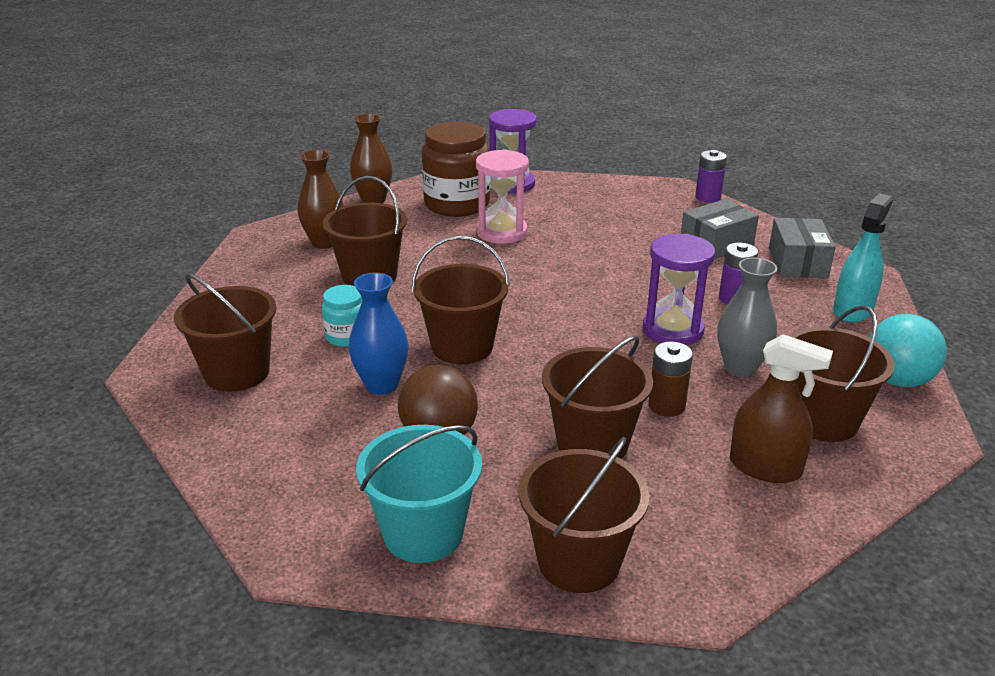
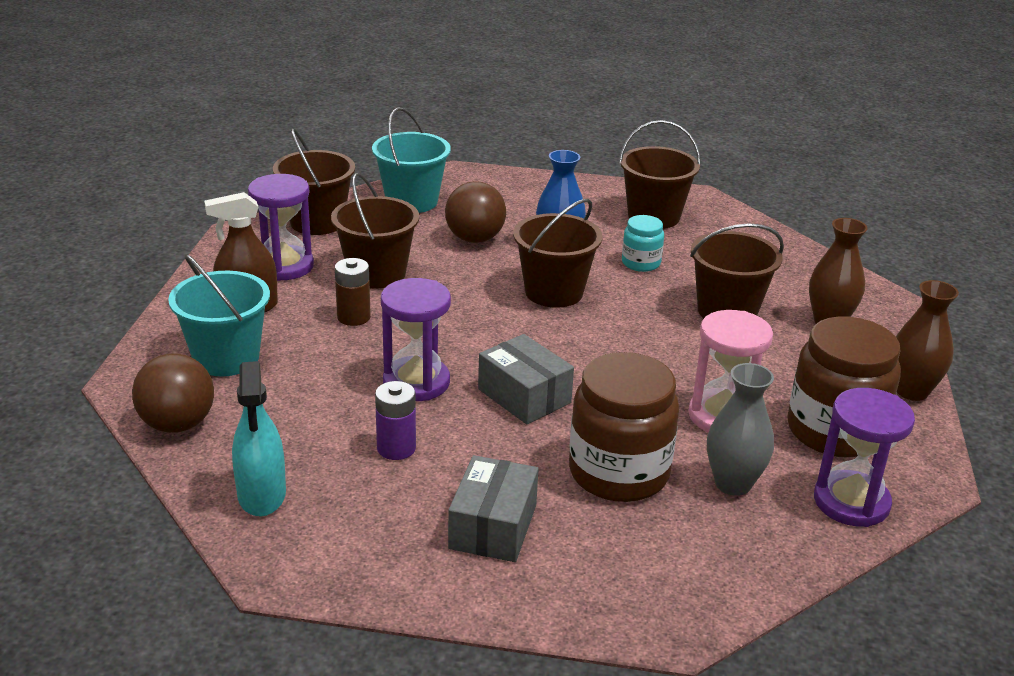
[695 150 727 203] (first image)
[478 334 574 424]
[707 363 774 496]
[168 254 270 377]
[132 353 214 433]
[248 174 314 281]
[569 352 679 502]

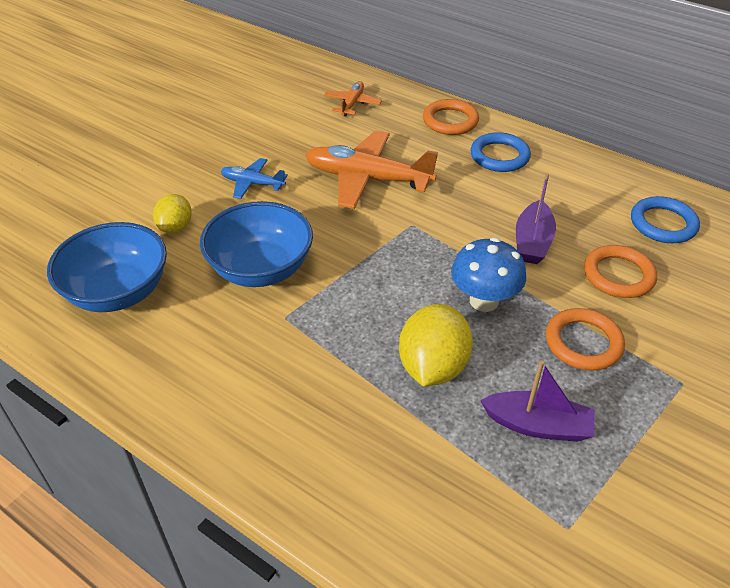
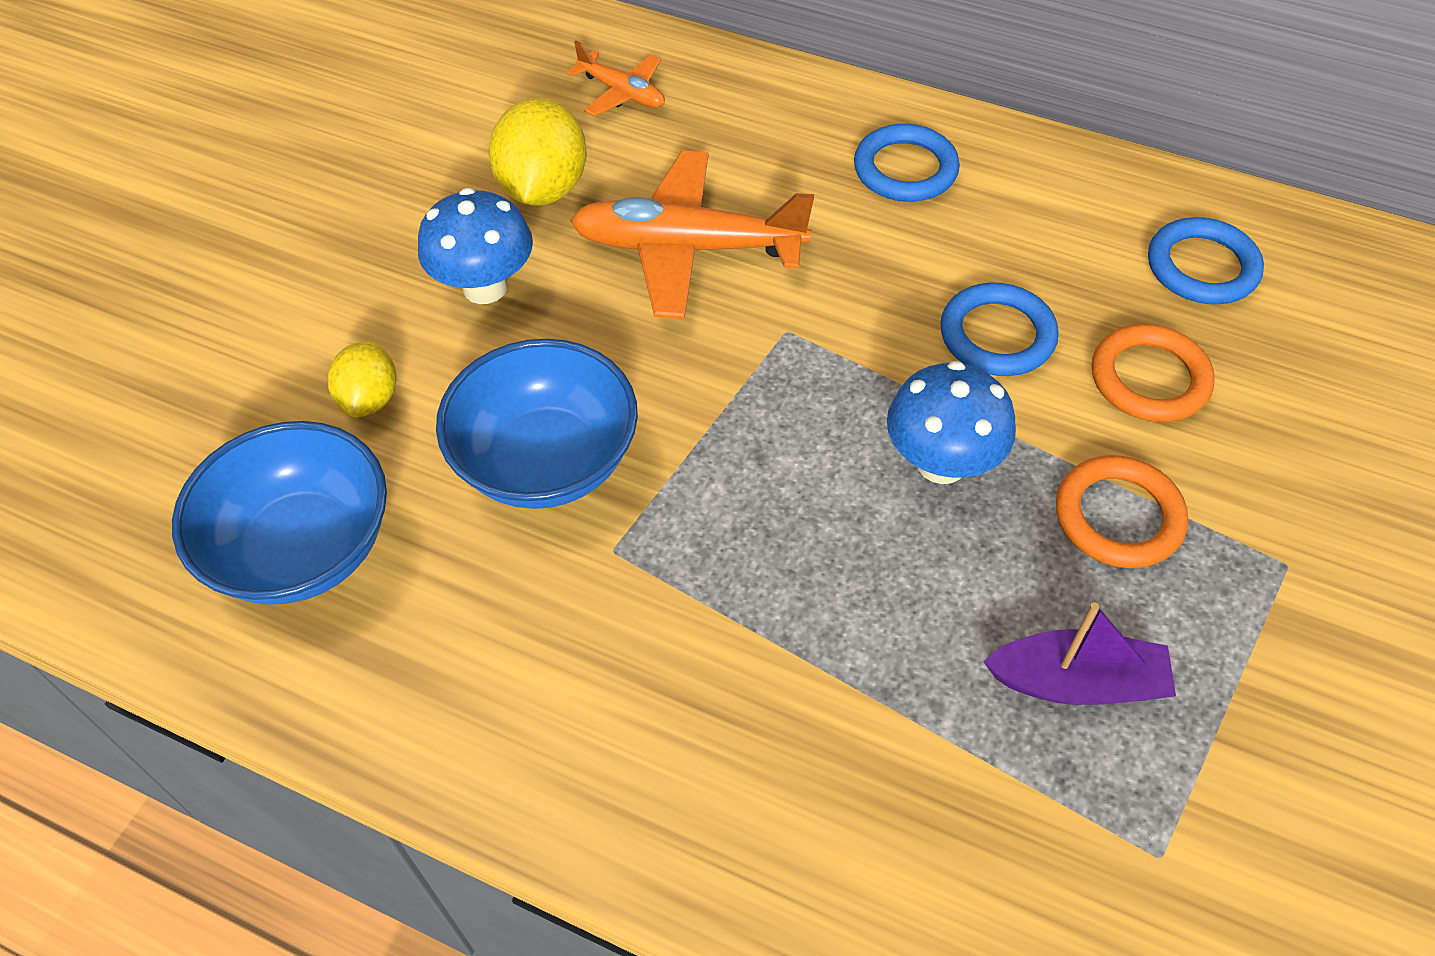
[567 41 665 116]
[423 99 479 135] (first image)
[418 188 533 304]
[940 283 1059 376]
[489 98 587 206]

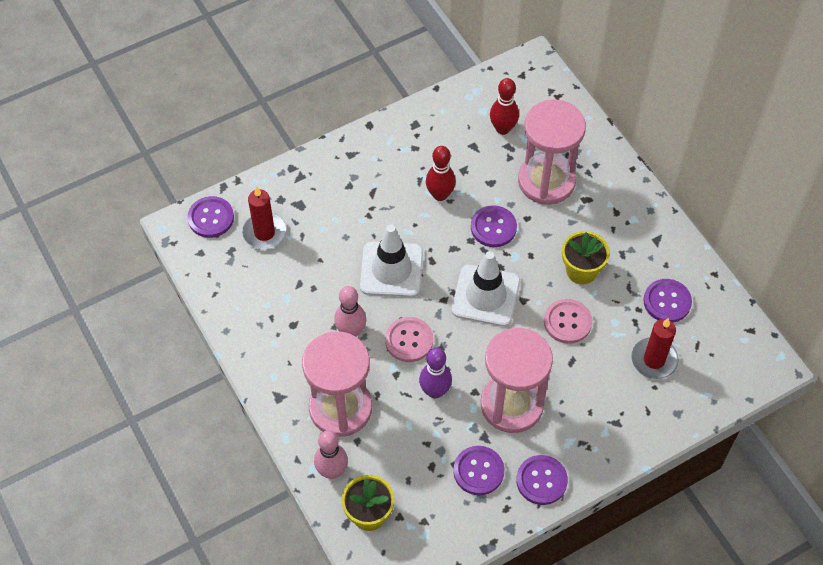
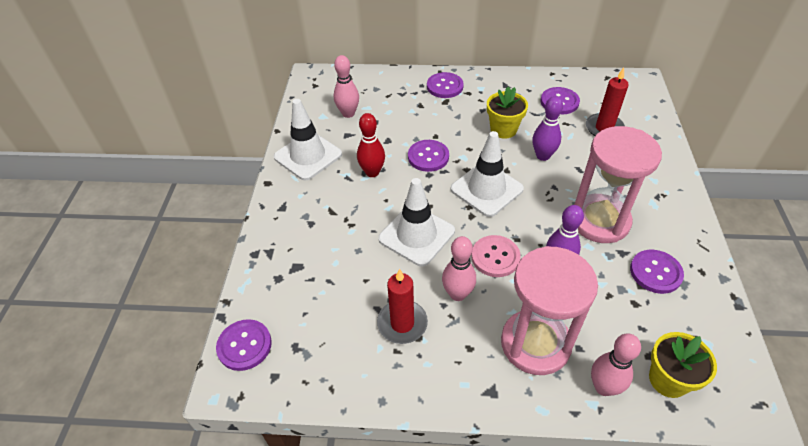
[334 55 359 118]
[518 99 586 205] (first image)
[377 269 428 344]
[532 96 563 161]
[427 72 464 98]
[274 99 342 180]

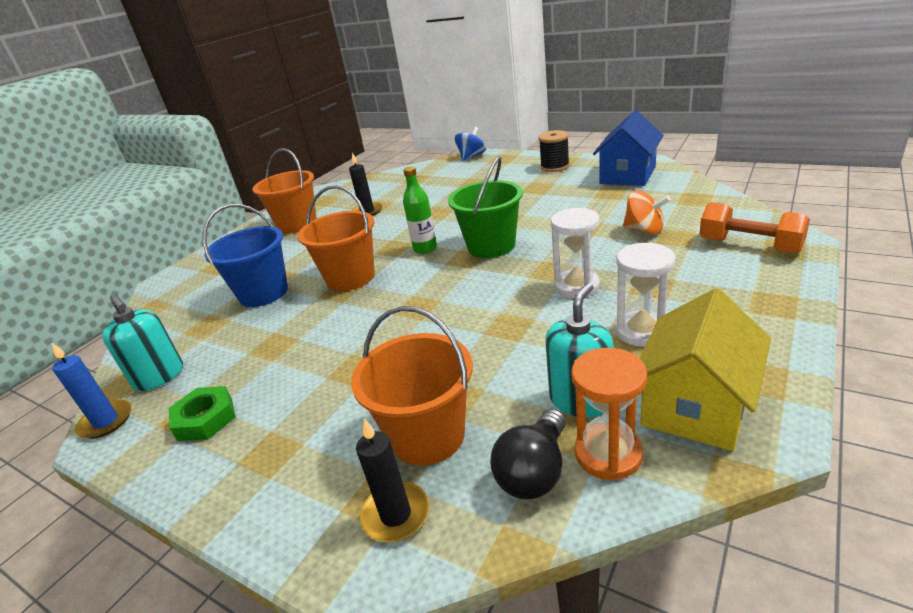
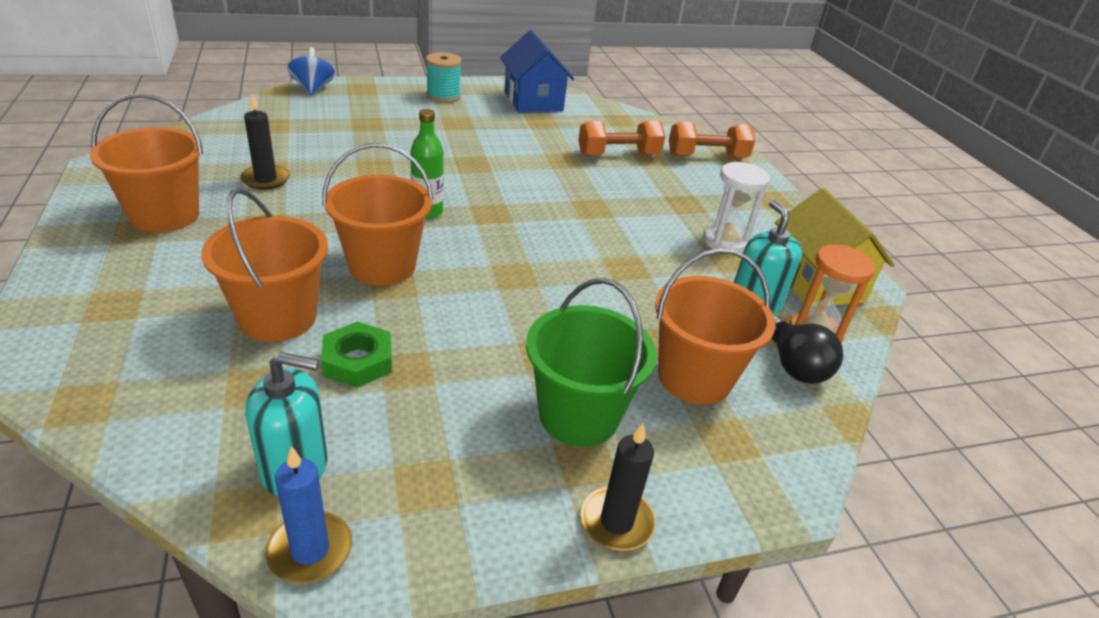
[426 52 462 103]
[526 278 657 447]
[578 120 666 156]
[201 188 328 342]
[551 208 600 298] (first image)
[321 322 392 388]
[580 423 656 551]

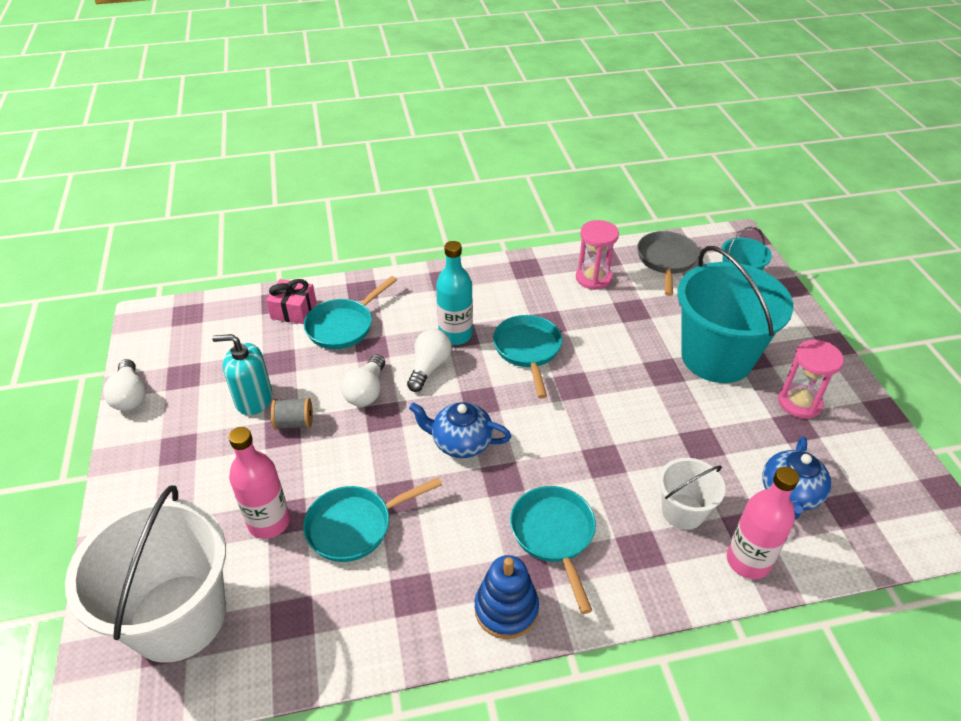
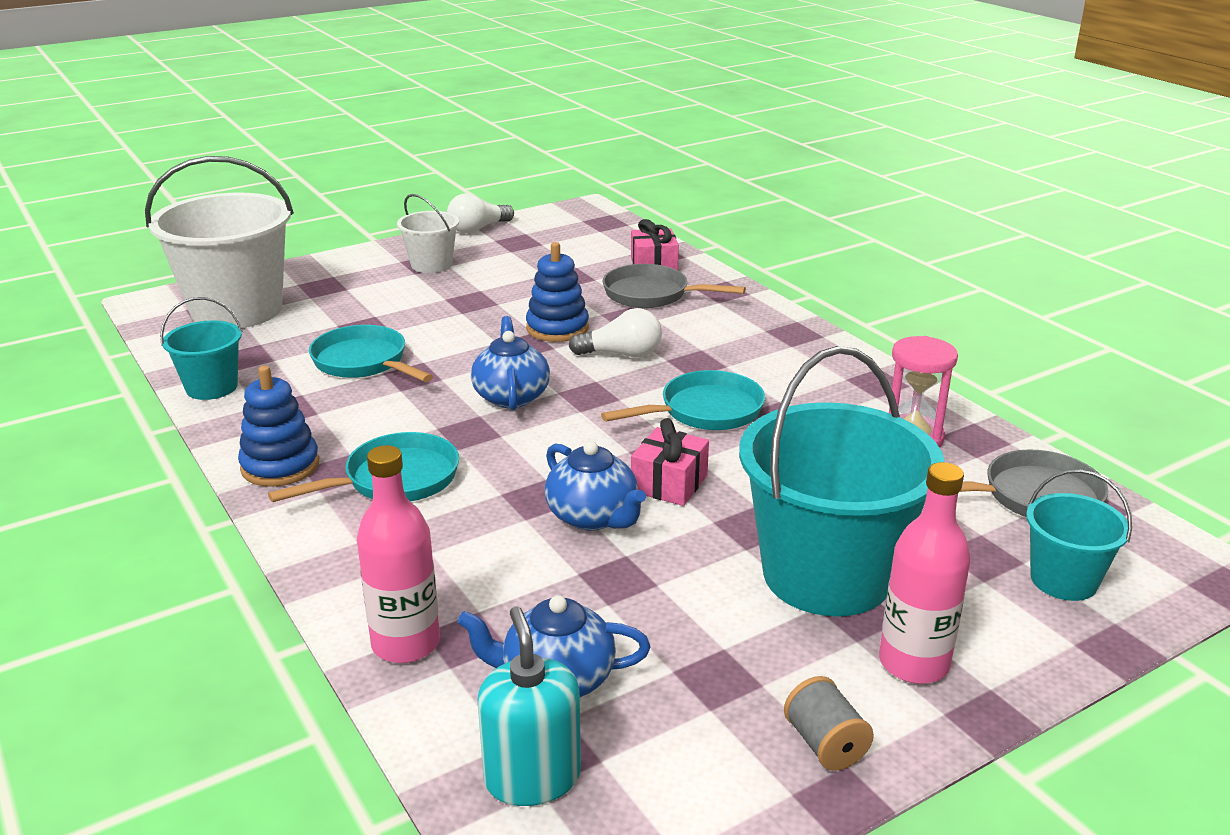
[436 241 473 345] (first image)
[603 264 746 308]
[477 606 581 806]
[778 340 844 419] (first image)
[526 242 589 342]
[784 676 874 771]
[879 462 971 684]
[397 194 459 273]
[160 297 243 400]
[631 418 709 506]
[545 441 646 531]

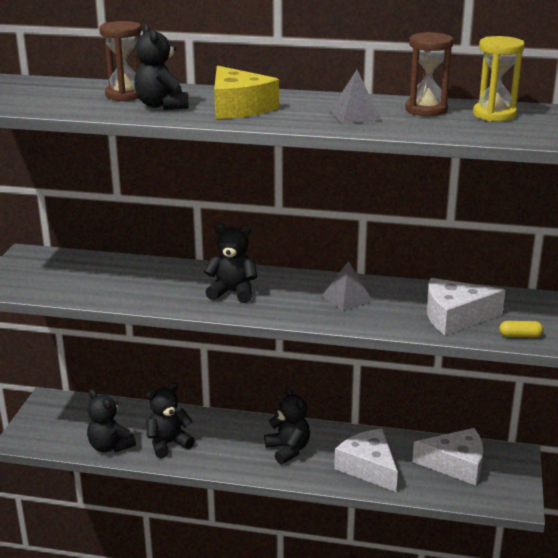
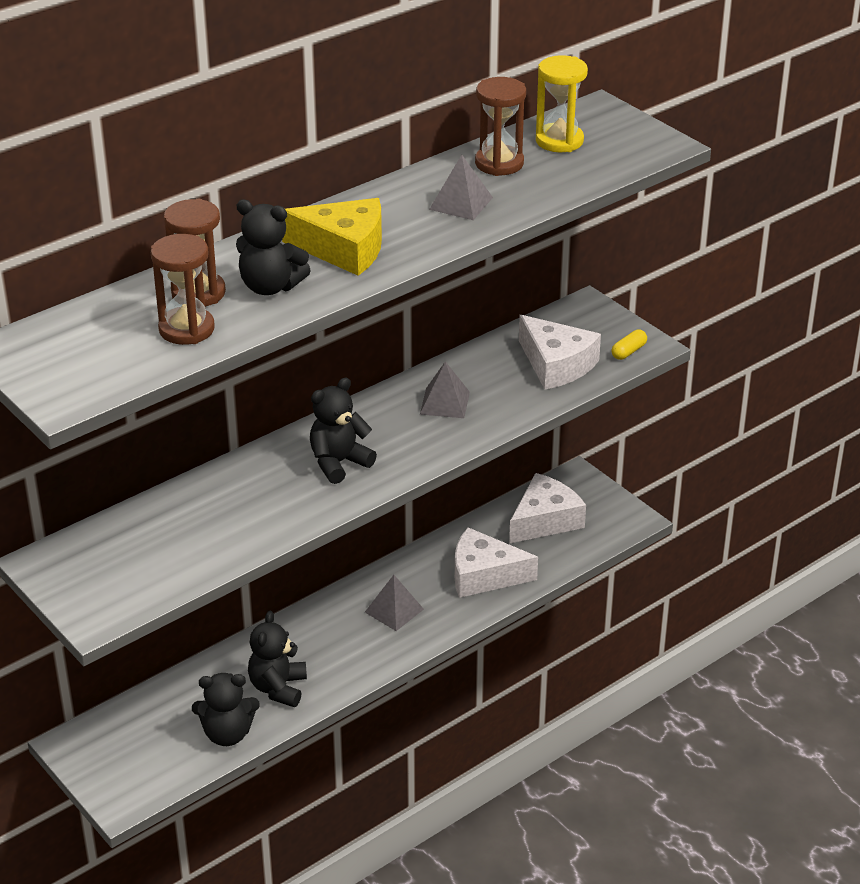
[519 315 601 389]
[365 575 424 631]
[151 234 215 345]

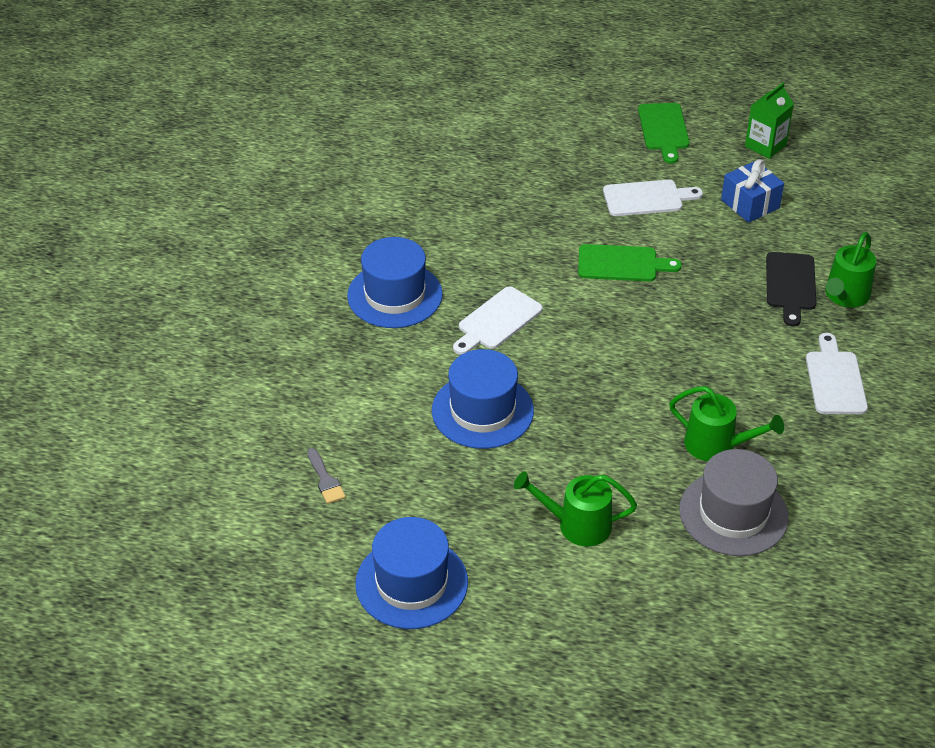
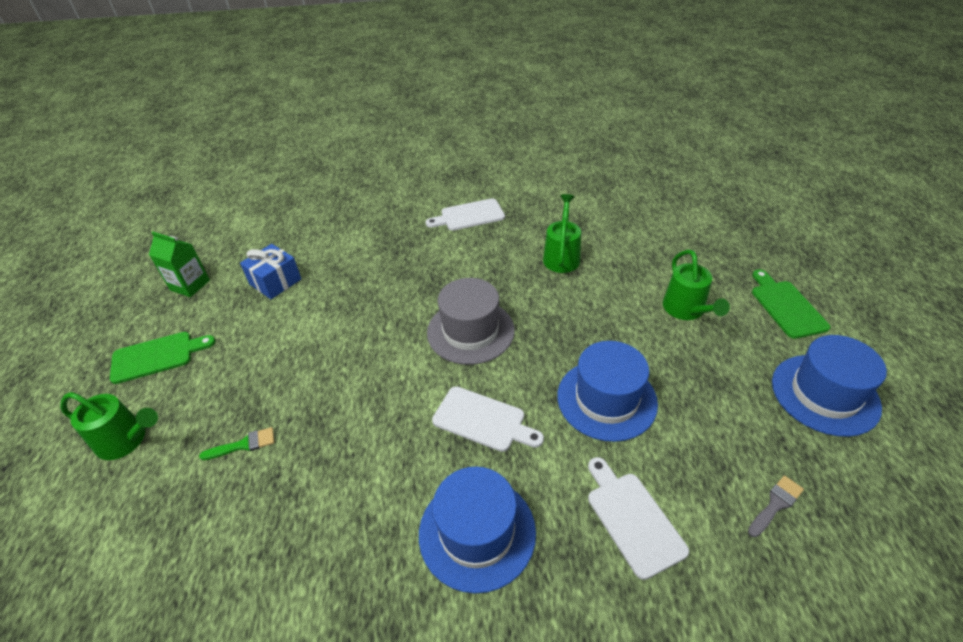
[588 457 689 580]
[60 392 158 460]
[752 269 830 339]
[766 252 816 327] (first image)
[427 278 515 365]
[199 427 274 460]

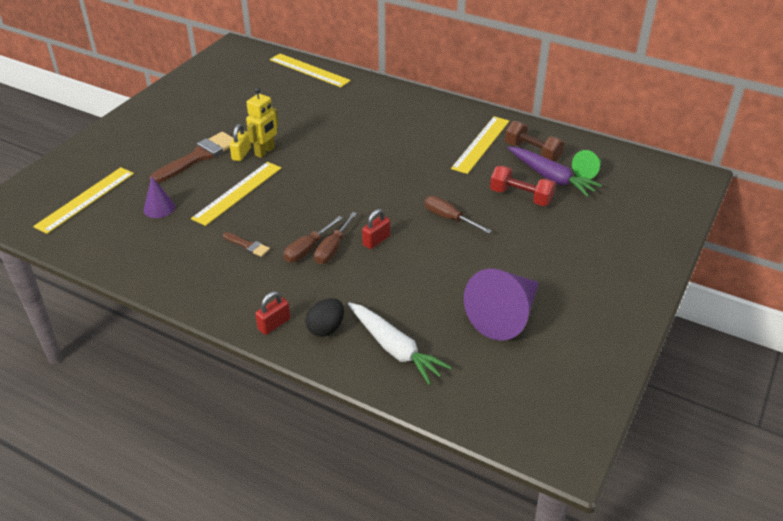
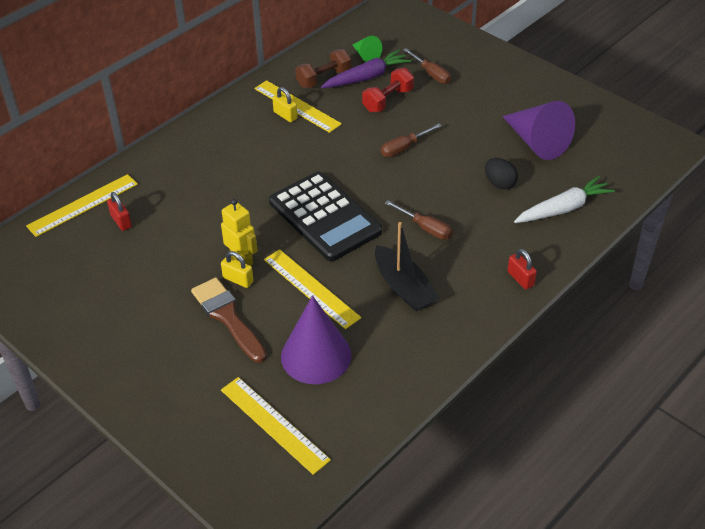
[281 296 352 384]
[107 192 132 231]
[403 48 451 84]
[375 222 439 312]
[485 158 518 190]
[272 87 297 122]
[269 172 382 261]

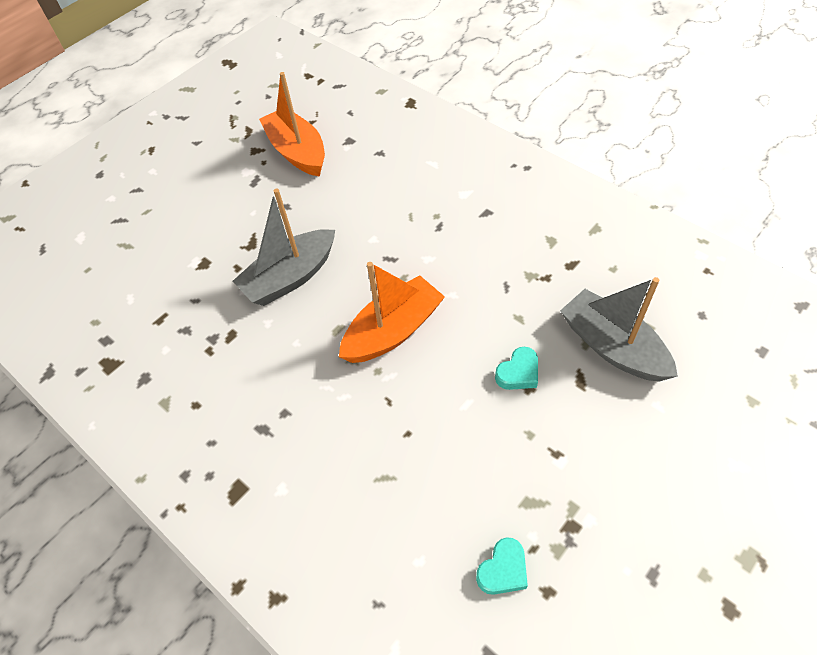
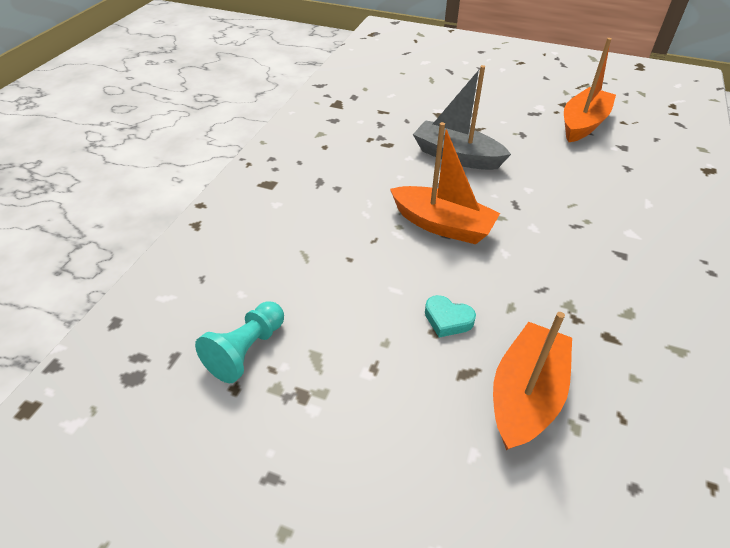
[493 312 572 450]
[195 301 284 383]

